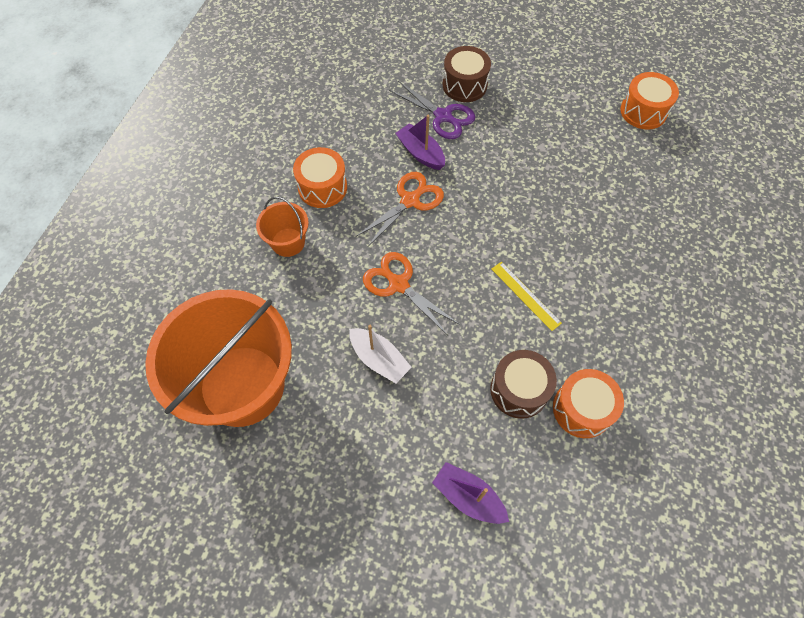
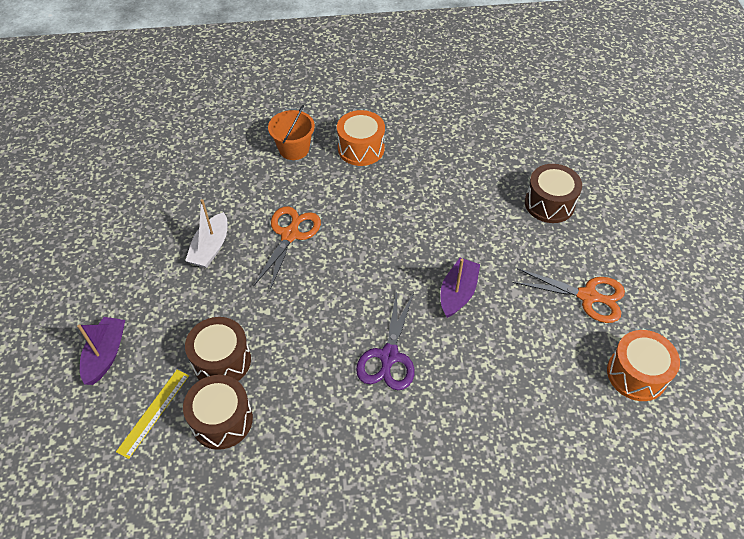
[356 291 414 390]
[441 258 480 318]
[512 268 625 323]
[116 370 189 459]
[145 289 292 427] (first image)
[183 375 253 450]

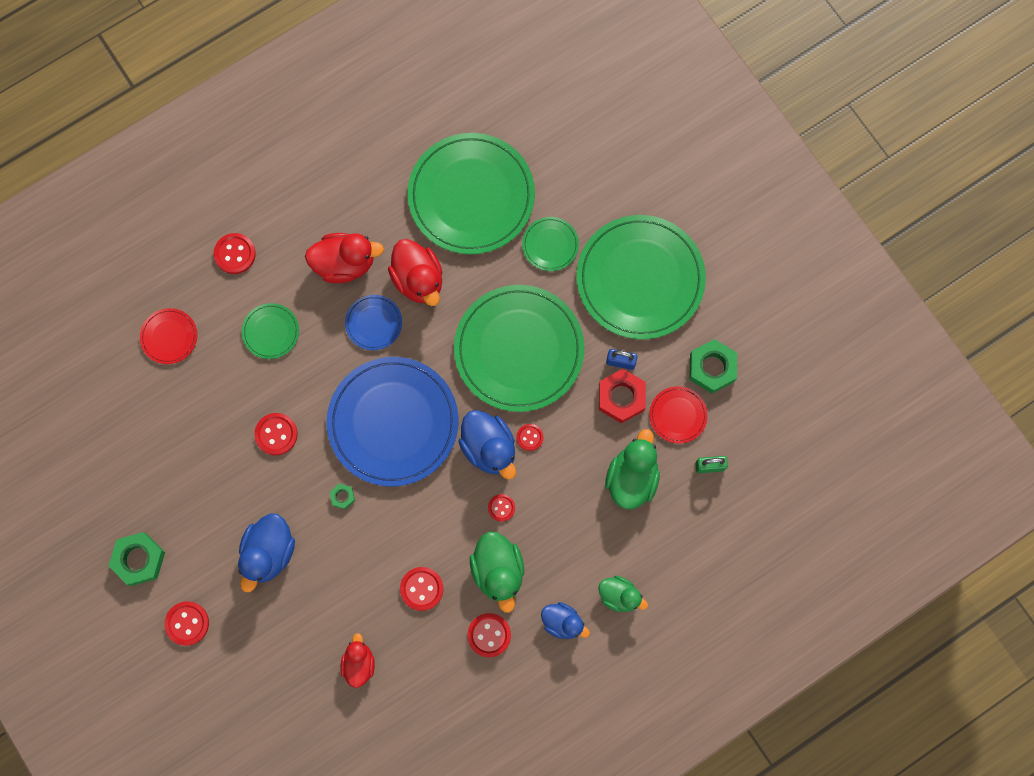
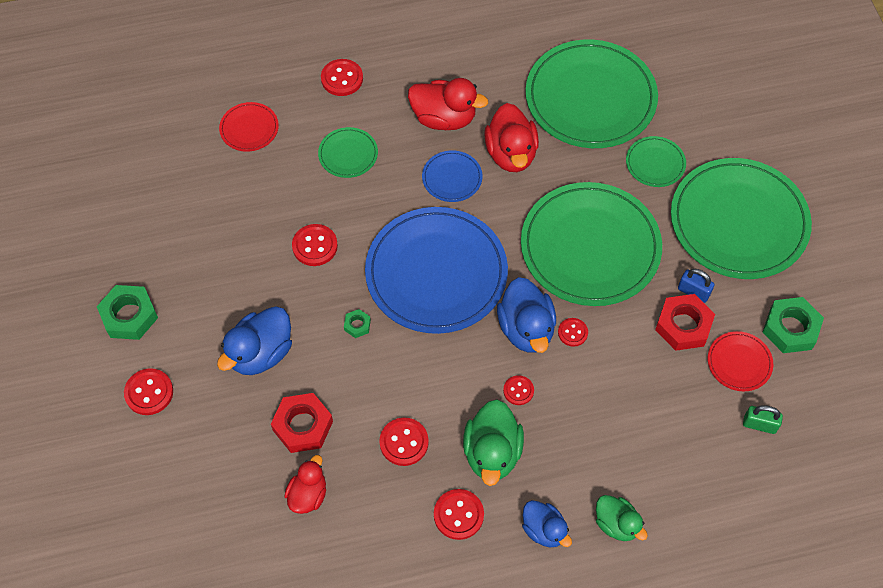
[605 429 660 510] (first image)
[271 393 333 453]

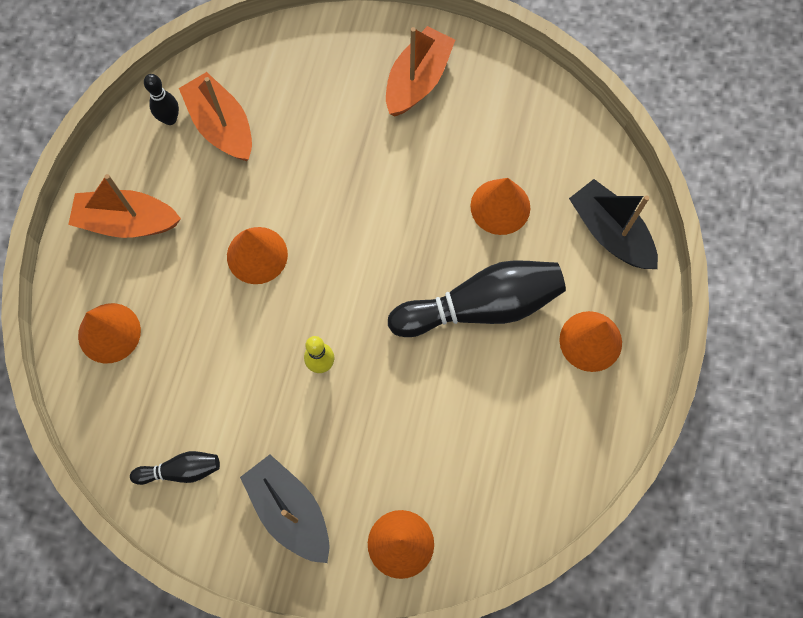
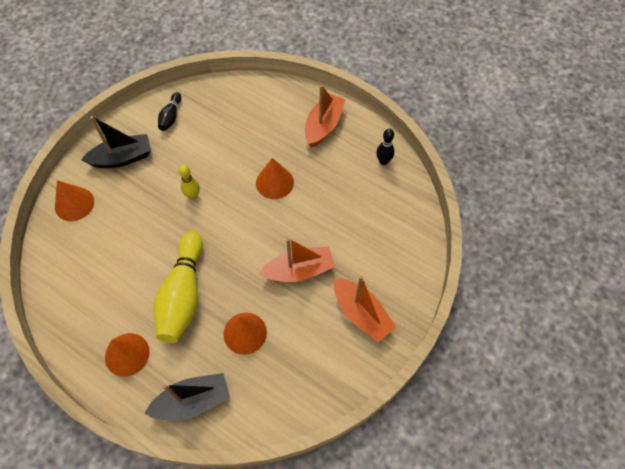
[259 238 335 282]
[154 231 203 343]
[78 303 141 364] (first image)

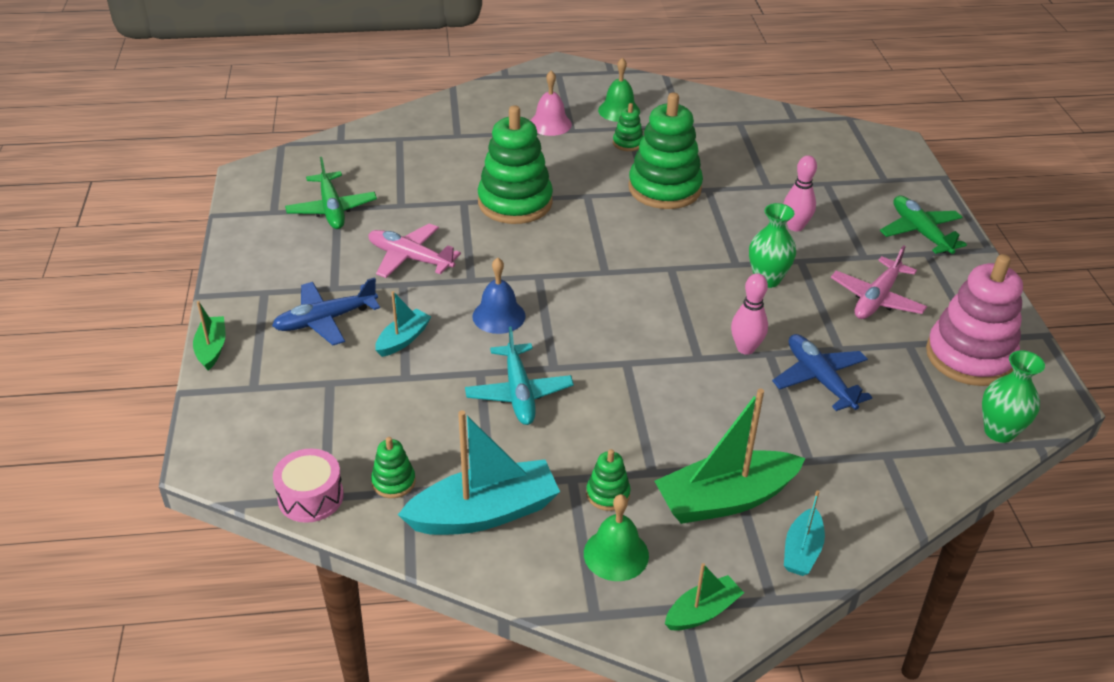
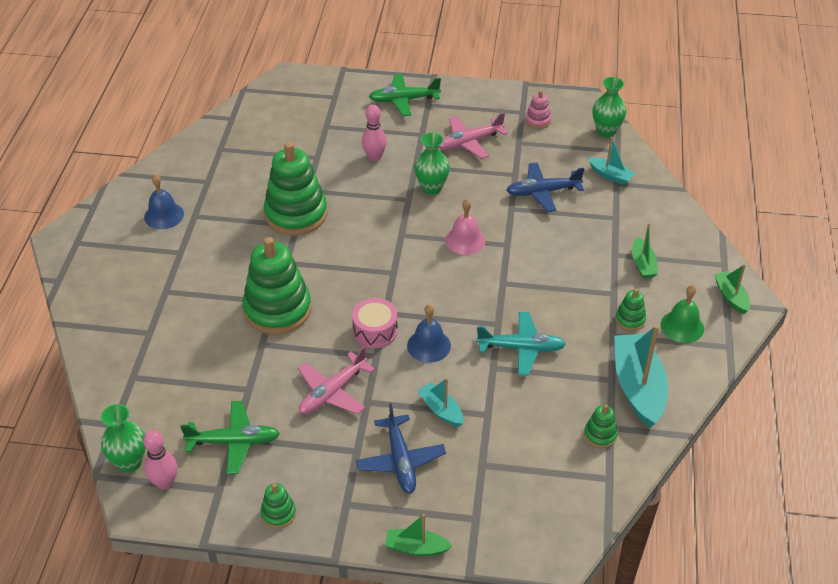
[144 174 184 229]
[445 199 485 255]
[261 483 296 528]
[438 113 508 159]
[525 90 551 129]
[143 430 177 489]
[632 223 658 279]
[352 298 398 348]
[588 137 636 185]
[101 404 146 472]

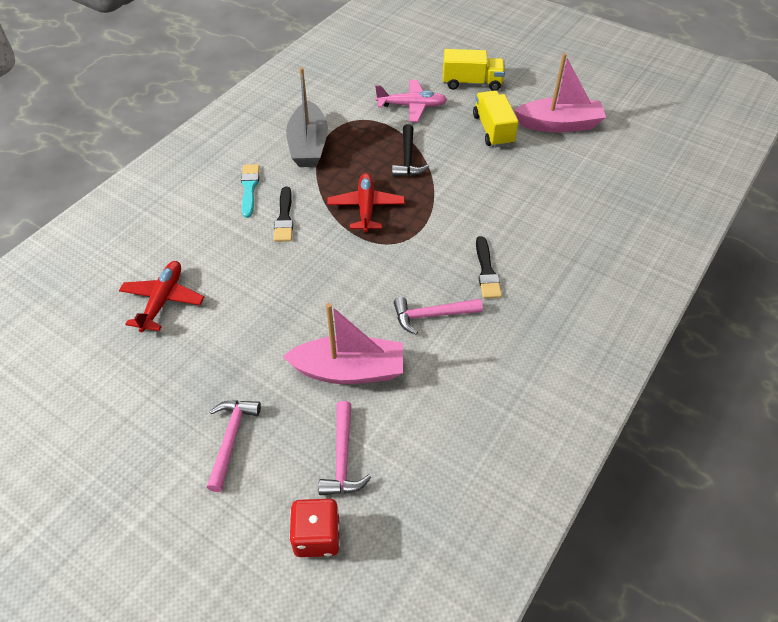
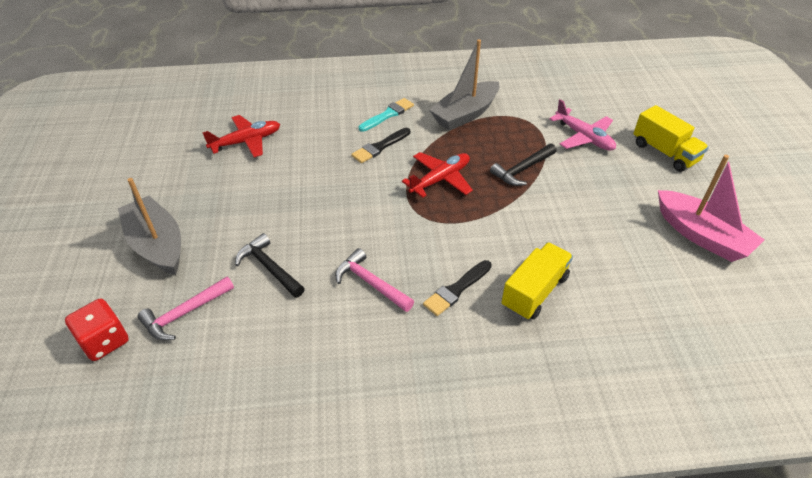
[501 242 573 320]
[235 233 305 298]
[118 178 181 275]

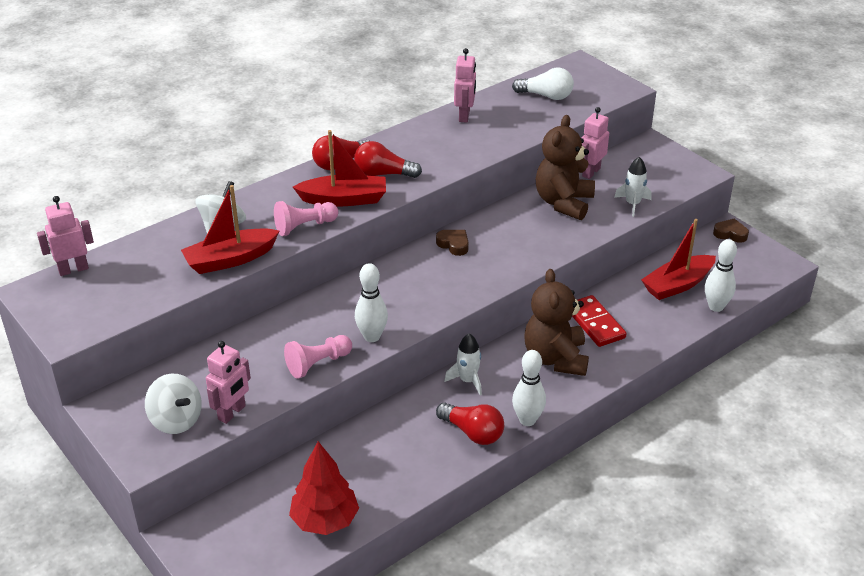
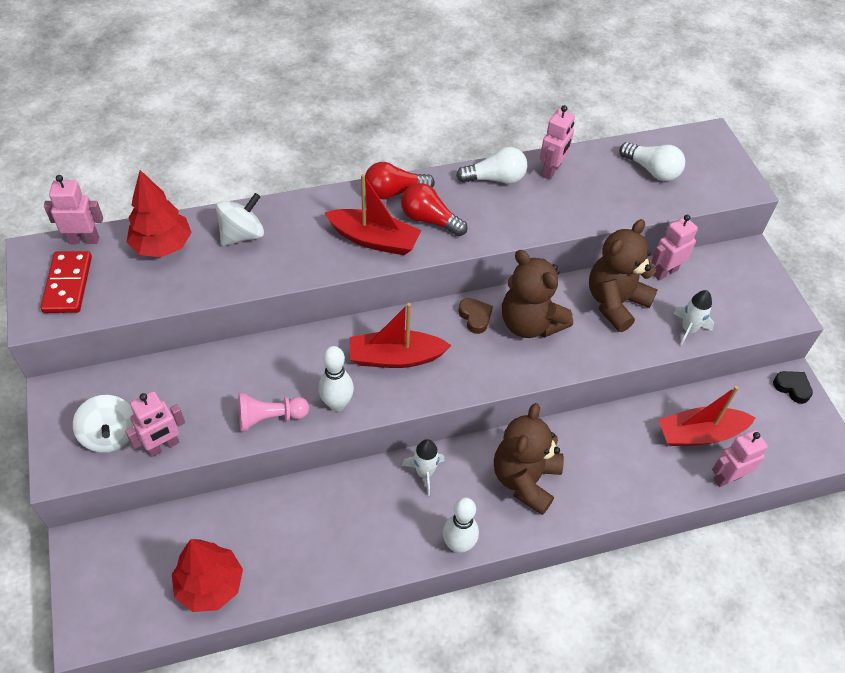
[350 303 451 368]
[274 201 338 236] (first image)
[773 371 813 404]
[712 430 768 487]
[41 251 92 313]
[436 403 504 445] (first image)
[456 147 527 184]
[127 170 192 257]
[502 250 573 338]

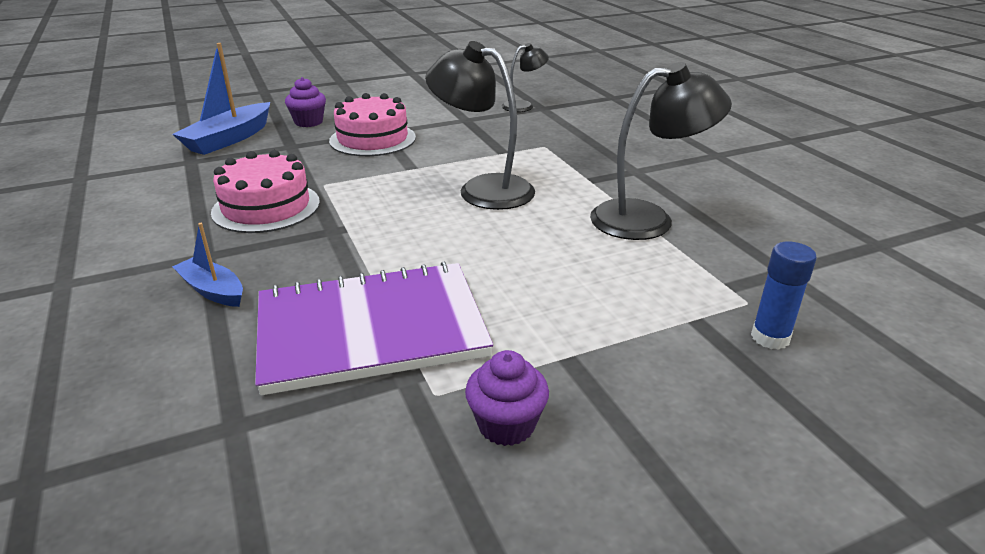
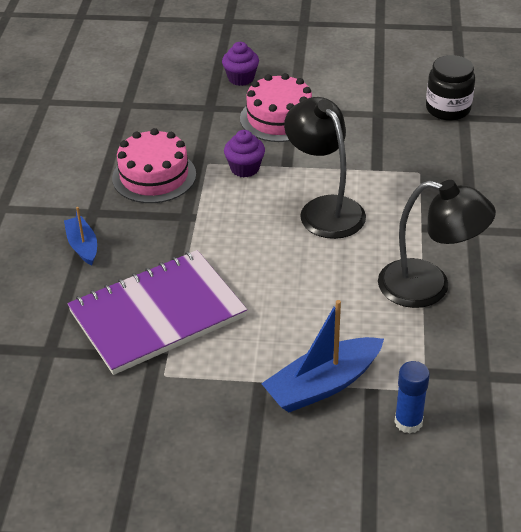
[261 300 384 412]
[426 55 475 121]
[67 250 247 375]
[224 130 265 177]

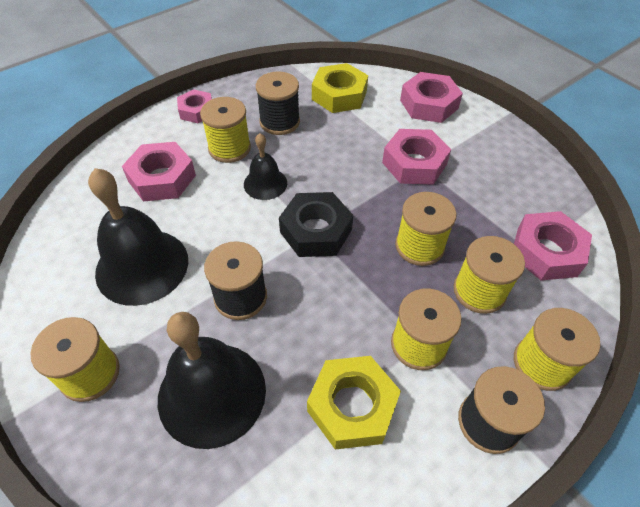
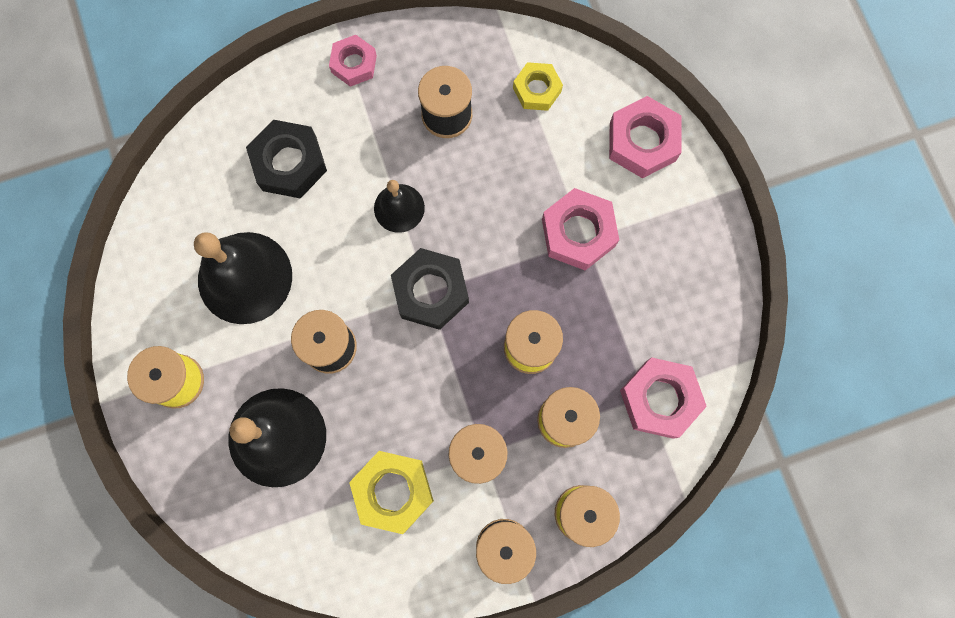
[513 62 563 111]
[200 97 251 163] (first image)
[246 120 327 199]

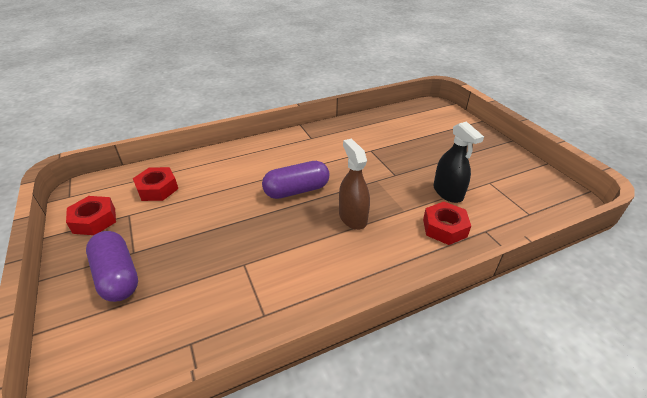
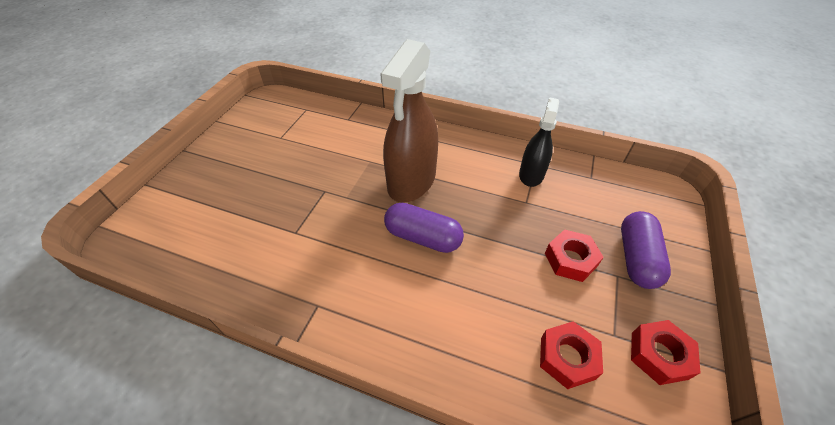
[519 97 559 187]
[380 39 438 203]
[545 229 604 282]

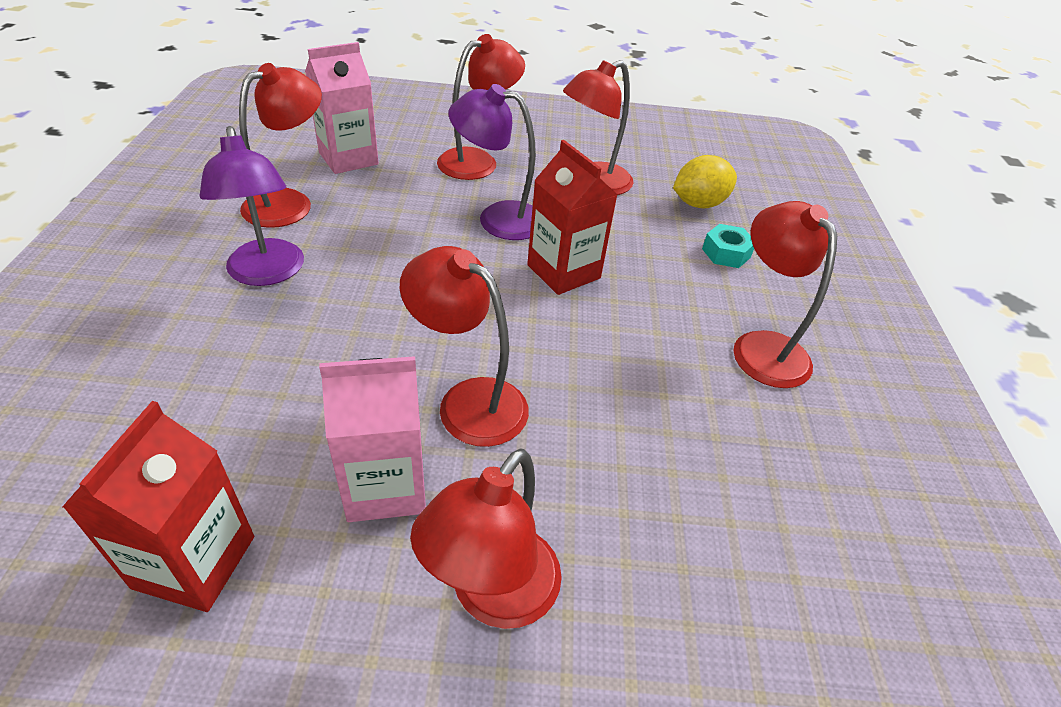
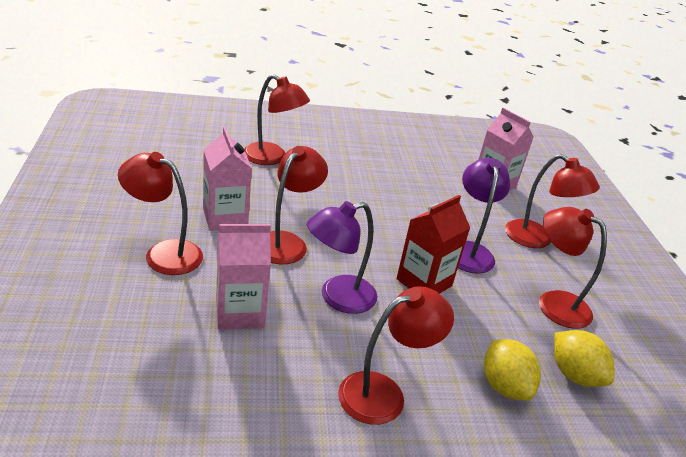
[244 74 310 165]
[307 201 378 314]
[484 339 541 400]
[62 401 254 612] (first image)
[216 224 271 330]

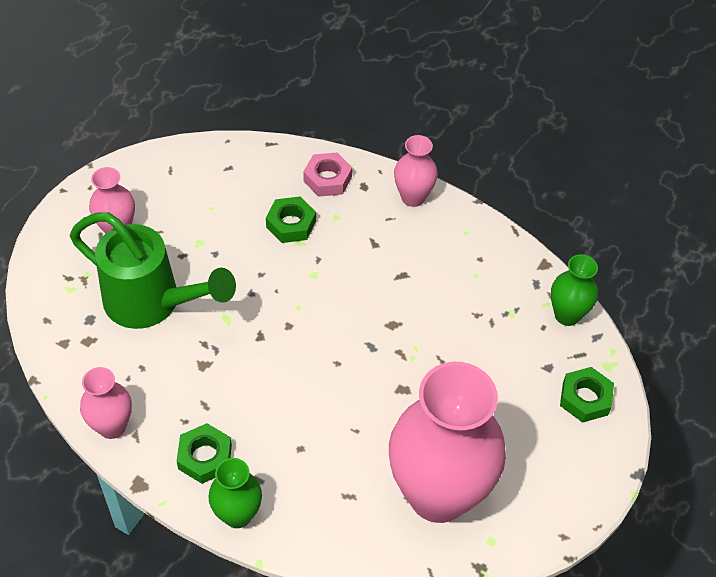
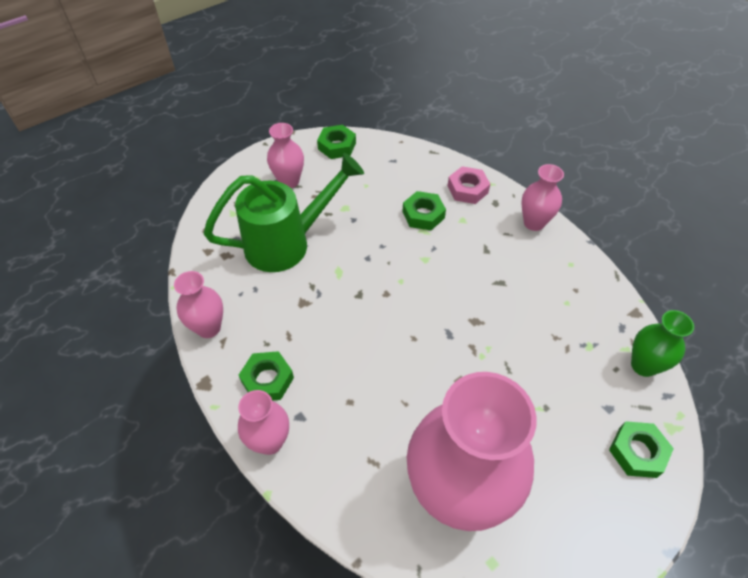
[204 153 364 272]
[238 390 289 455]
[317 125 356 159]

